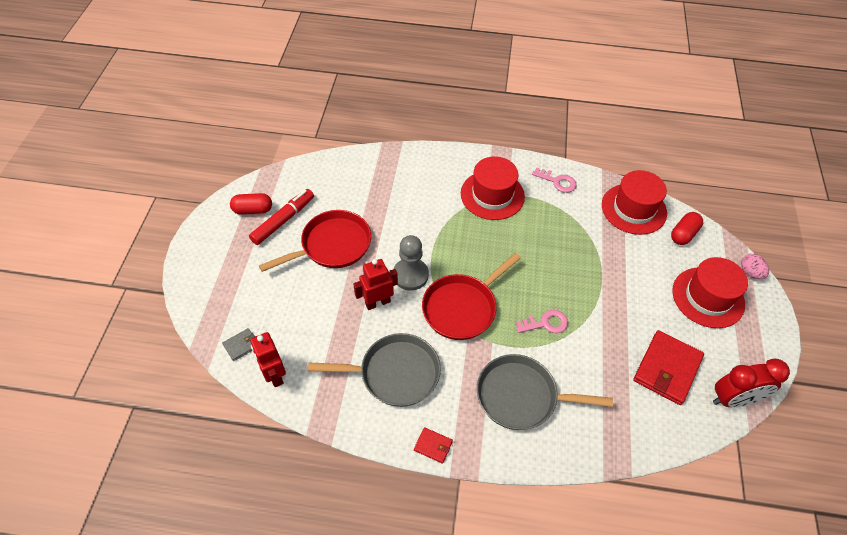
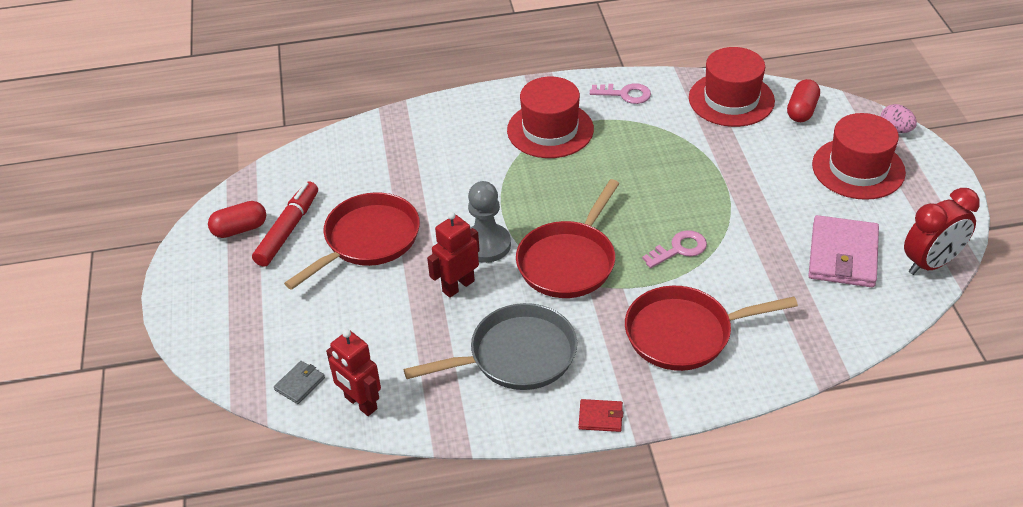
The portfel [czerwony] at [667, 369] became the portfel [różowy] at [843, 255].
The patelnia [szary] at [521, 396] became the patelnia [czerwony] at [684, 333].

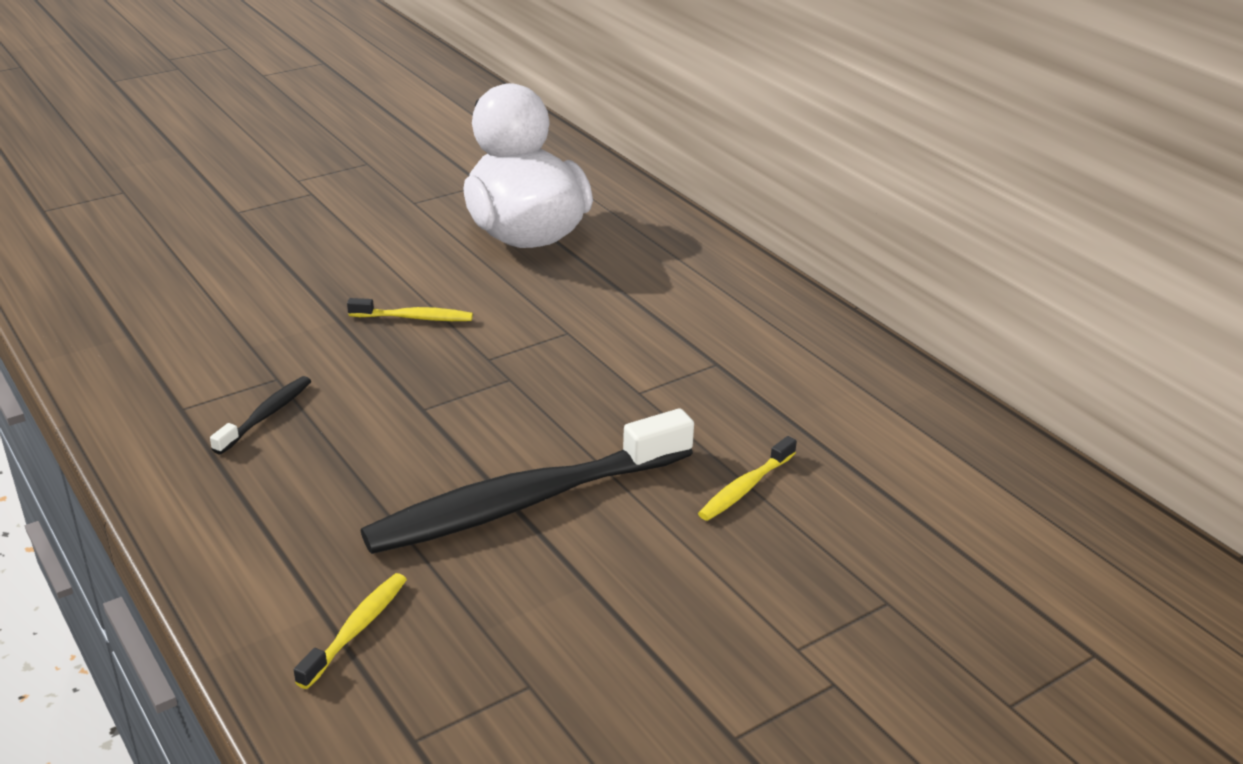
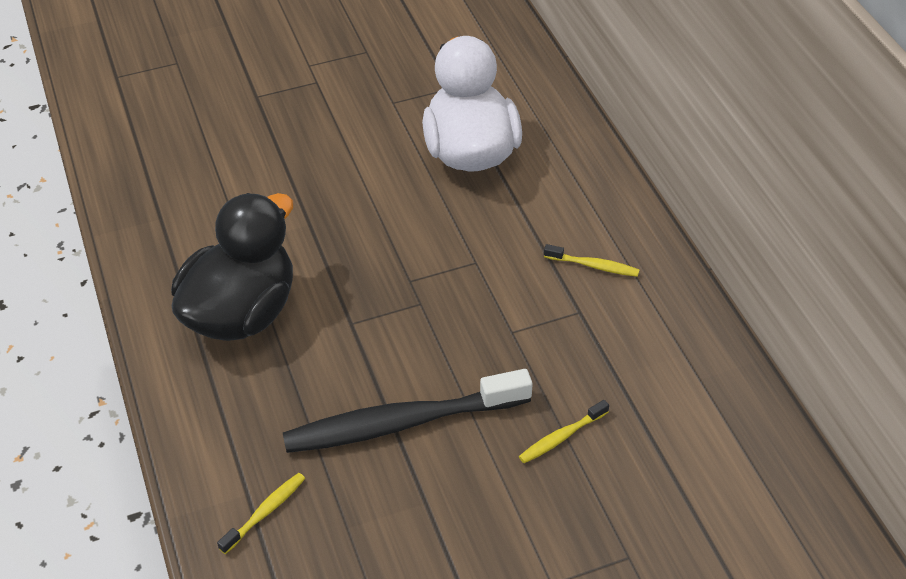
The szczoteczka do zębów [żółty] moved from [414, 318] to [594, 266].
The szczoteczka do zębów [czarny] at [266, 415] was replaced by the kaczka [czarny] at [241, 312].

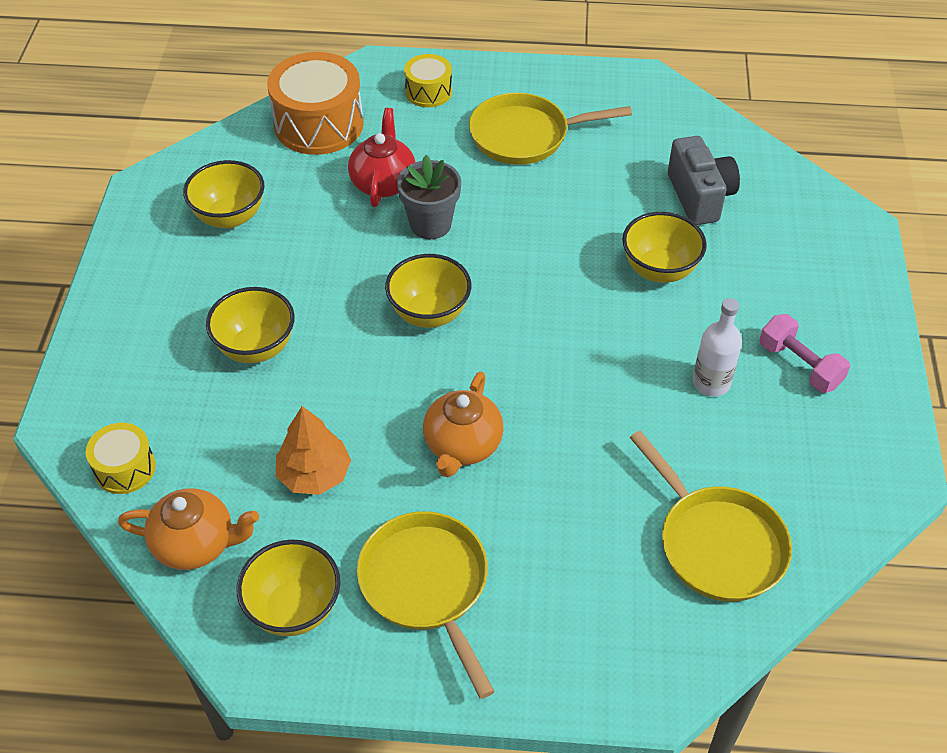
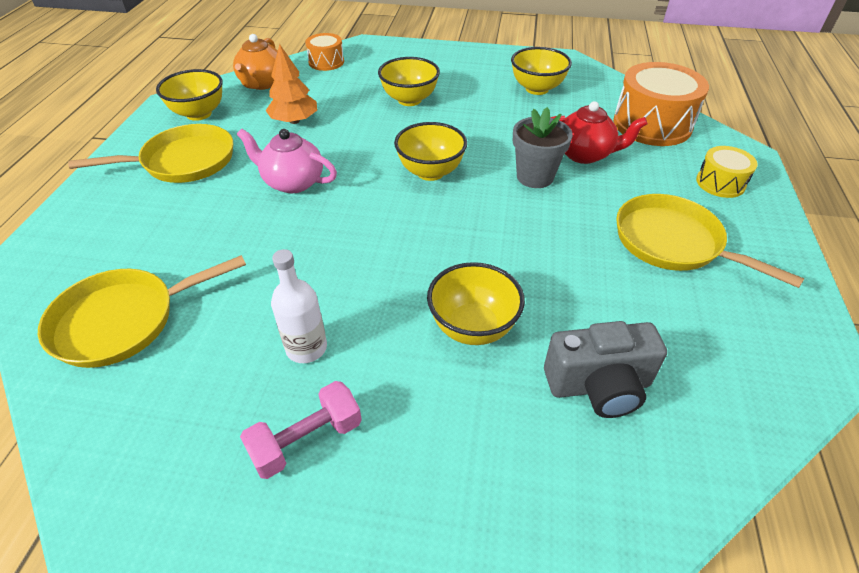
The patelnia [żółty] at [525, 136] turned 45 degrees counterclockwise.
The imbryk [pomarańczowy] at [462, 445] became the imbryk [różowy] at [292, 182].
The bęben [żółty] at [125, 468] became the bęben [pomarańczowy] at [326, 62].

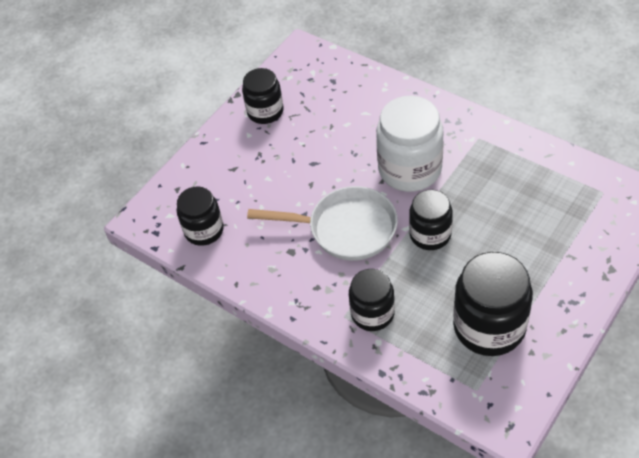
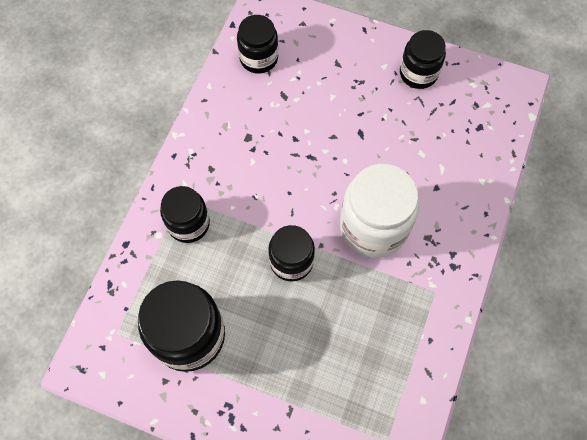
The patelnia [biały] at [346, 229] disappeared.

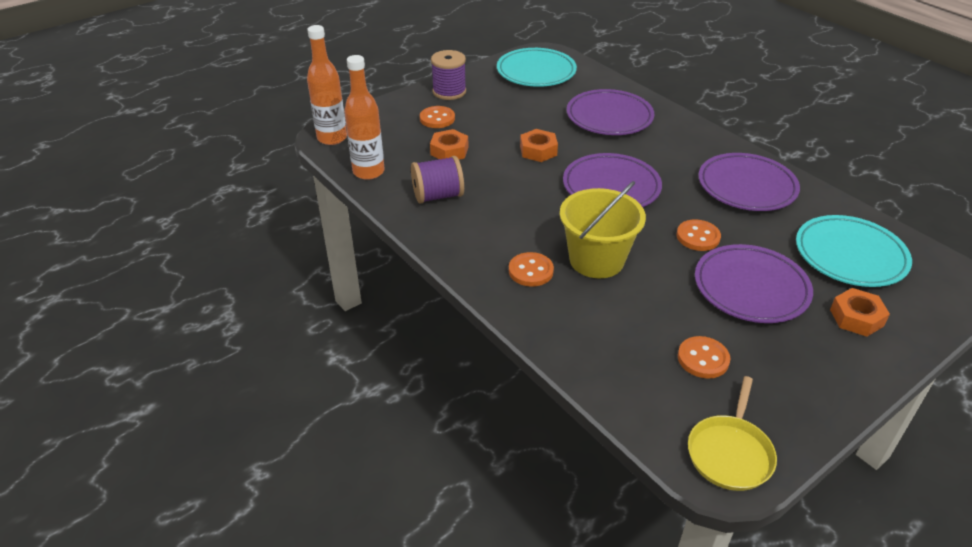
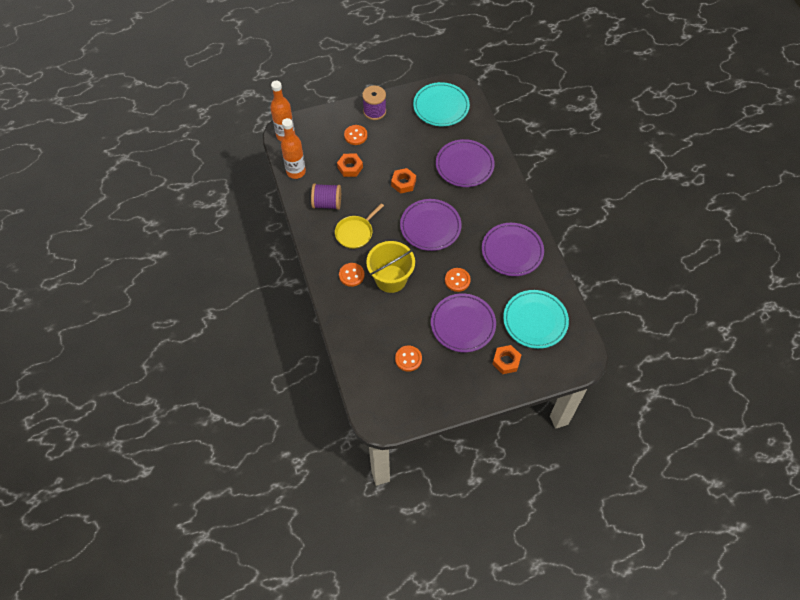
The patelnia [żółty] moved from [730, 453] to [355, 232].

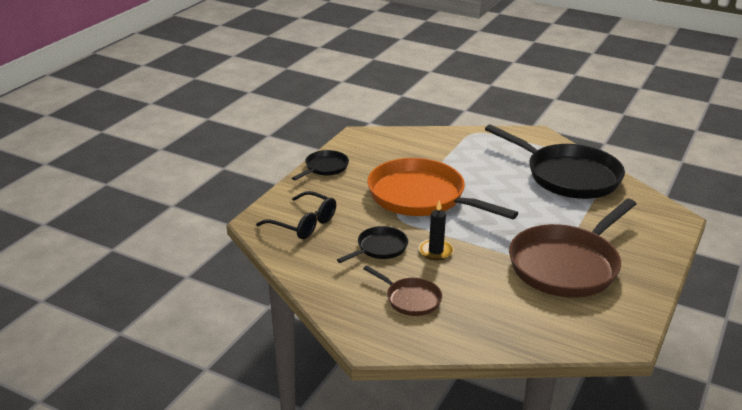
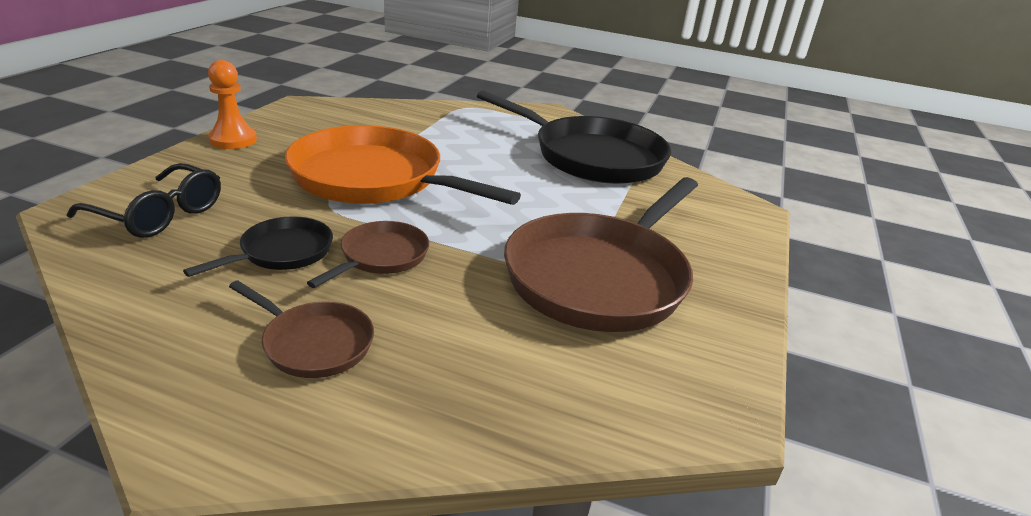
The patelnia [czarny] at [325, 168] was replaced by the pionek [pomarańczowy] at [233, 140].
The świeca [czarny] at [436, 251] was replaced by the patelnia [brązowy] at [381, 257].

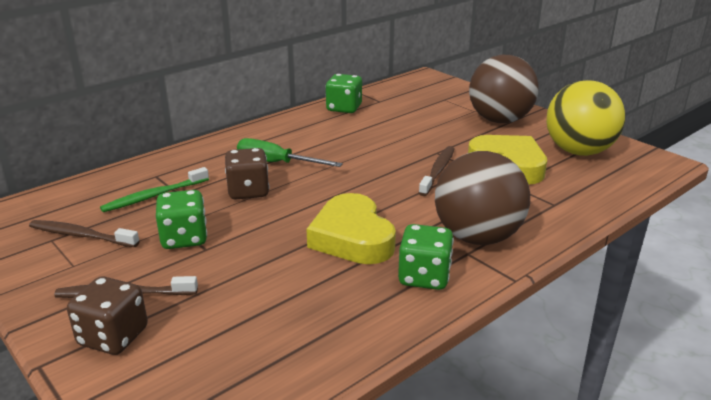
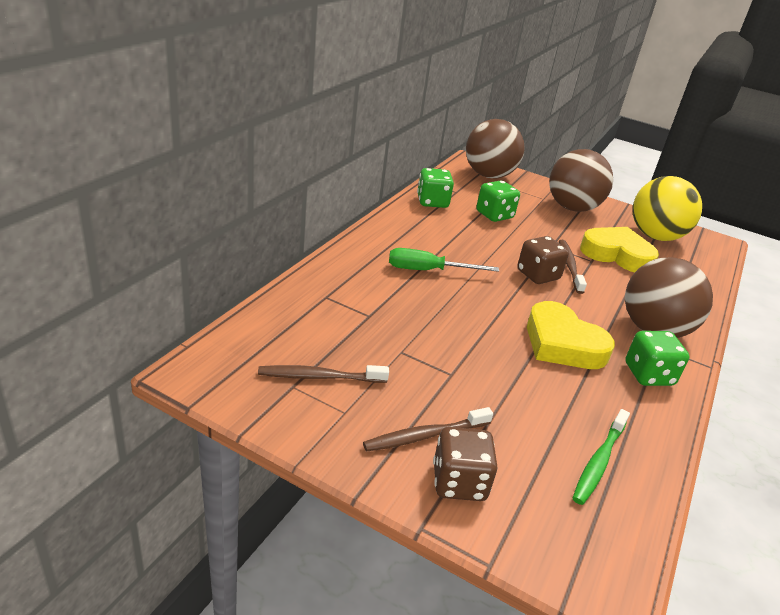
The kostka do gry [brązowy] moved from [248, 191] to [538, 275].
The szczoteczka do zębów [zielony] moved from [154, 196] to [599, 462].
The kostka do gry [zielony] moved from [184, 238] to [494, 215].
The piłka [brązowy] at [488, 175] appeared.

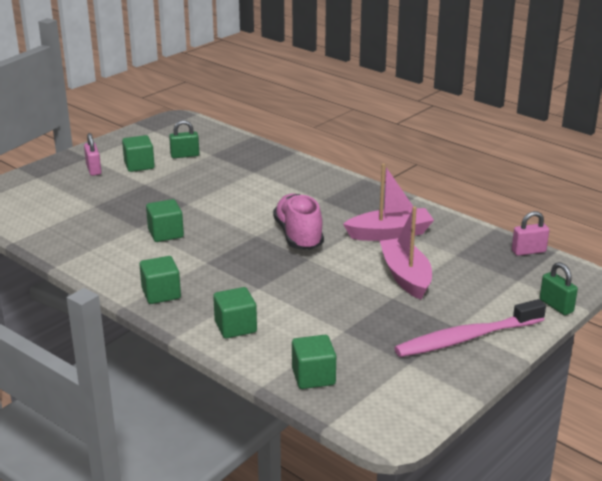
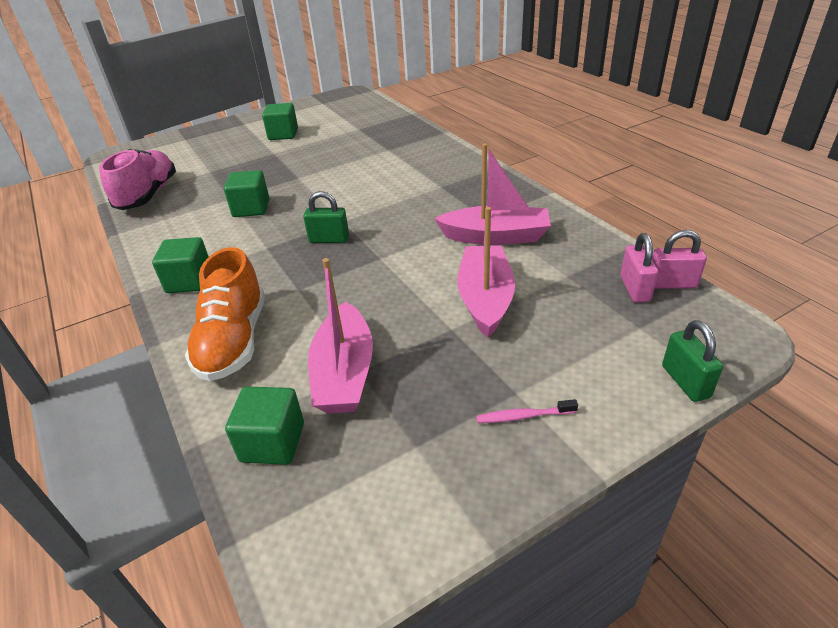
The kłódka [zielony] moved from [185, 155] to [329, 239].
The kłódka [różowy] moved from [93, 169] to [634, 289].
The but [różowy] moved from [298, 236] to [148, 195].
The sześcian [zielony] at [235, 327] was replaced by the but [pomarańczowy] at [234, 341].
The szczoteczka do zębów [różowy] at [467, 338] changed to 0.40 times the size.
The łódka [różowy] at [344, 373] appeared.

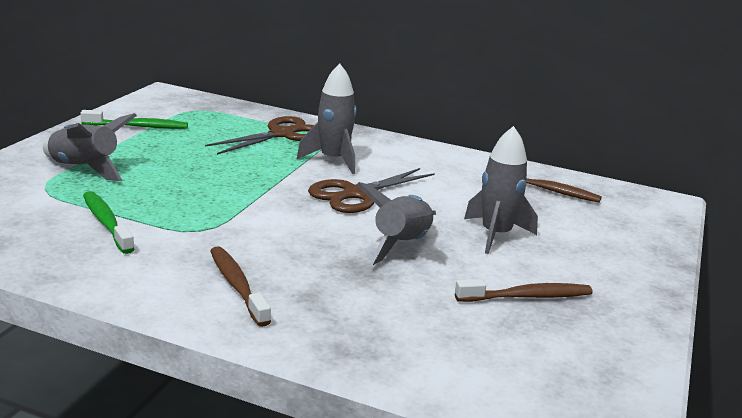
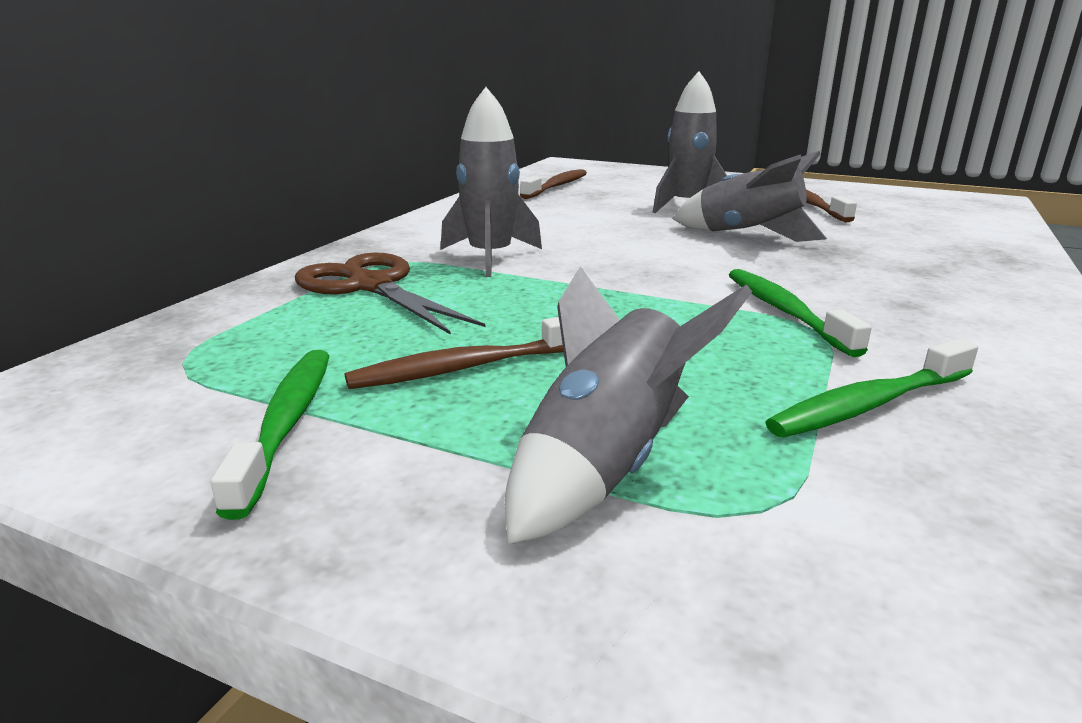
The nożyczki [brązowy] at [357, 194] disappeared.
The szczoteczka do zębów [brązowy] moved from [237, 286] to [467, 367].
The szczoteczka do zębów [zielony] at [785, 312] appeared.

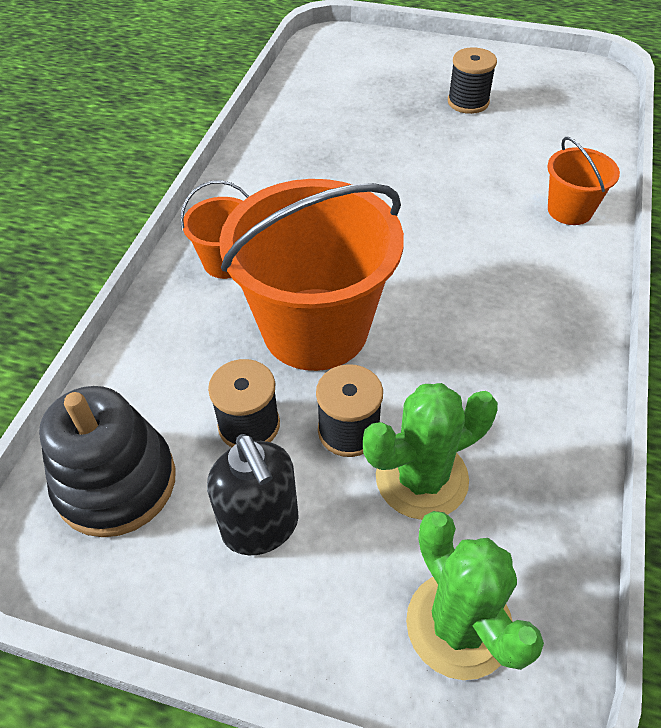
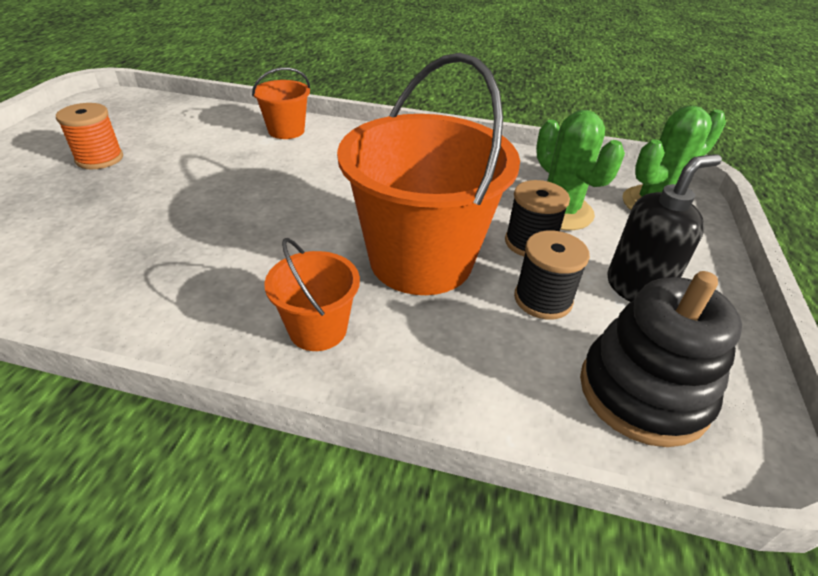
The szpulka [czarny] at [468, 102] became the szpulka [pomarańczowy] at [99, 159].

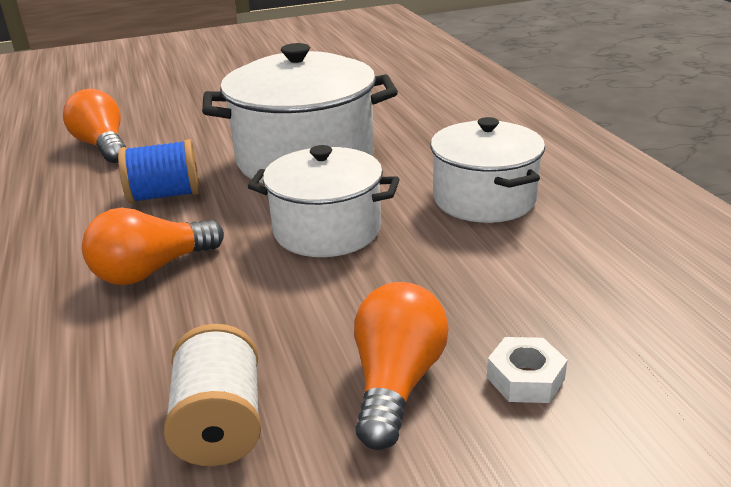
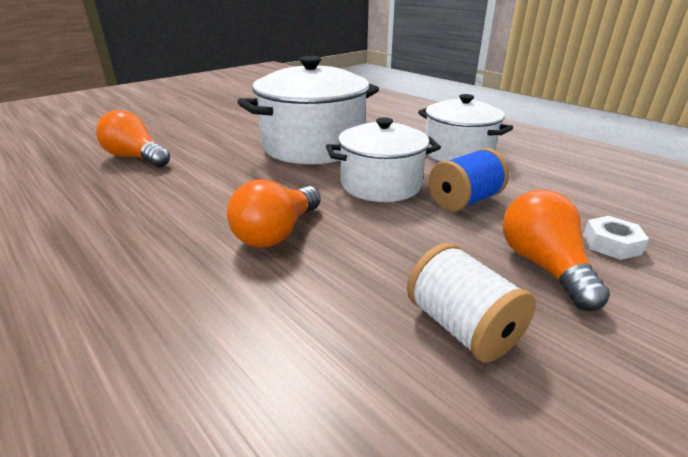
The szpulka [niebieski] moved from [165, 195] to [464, 201].

